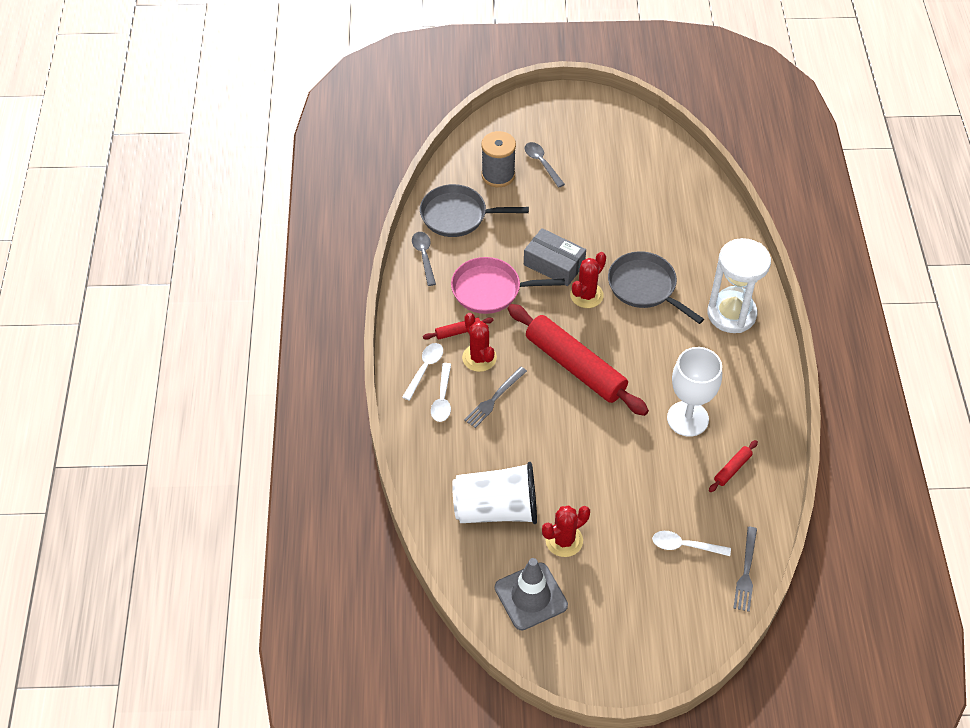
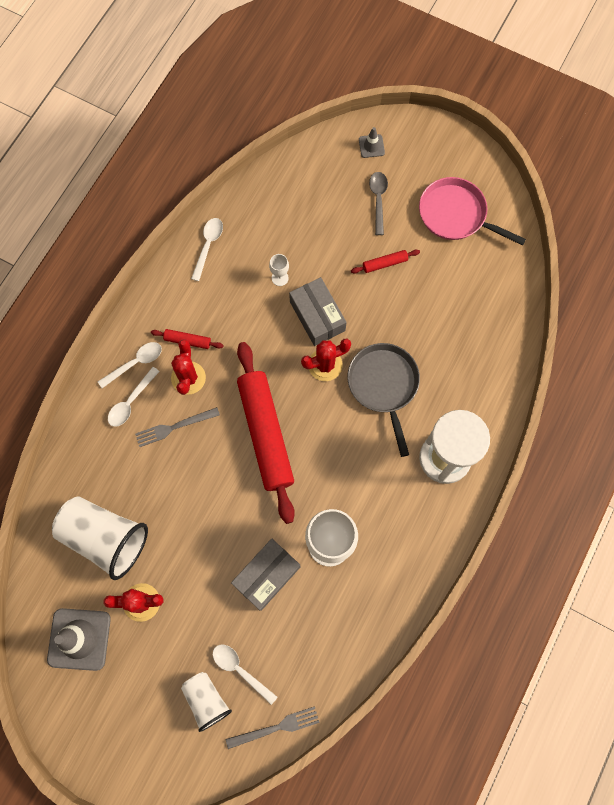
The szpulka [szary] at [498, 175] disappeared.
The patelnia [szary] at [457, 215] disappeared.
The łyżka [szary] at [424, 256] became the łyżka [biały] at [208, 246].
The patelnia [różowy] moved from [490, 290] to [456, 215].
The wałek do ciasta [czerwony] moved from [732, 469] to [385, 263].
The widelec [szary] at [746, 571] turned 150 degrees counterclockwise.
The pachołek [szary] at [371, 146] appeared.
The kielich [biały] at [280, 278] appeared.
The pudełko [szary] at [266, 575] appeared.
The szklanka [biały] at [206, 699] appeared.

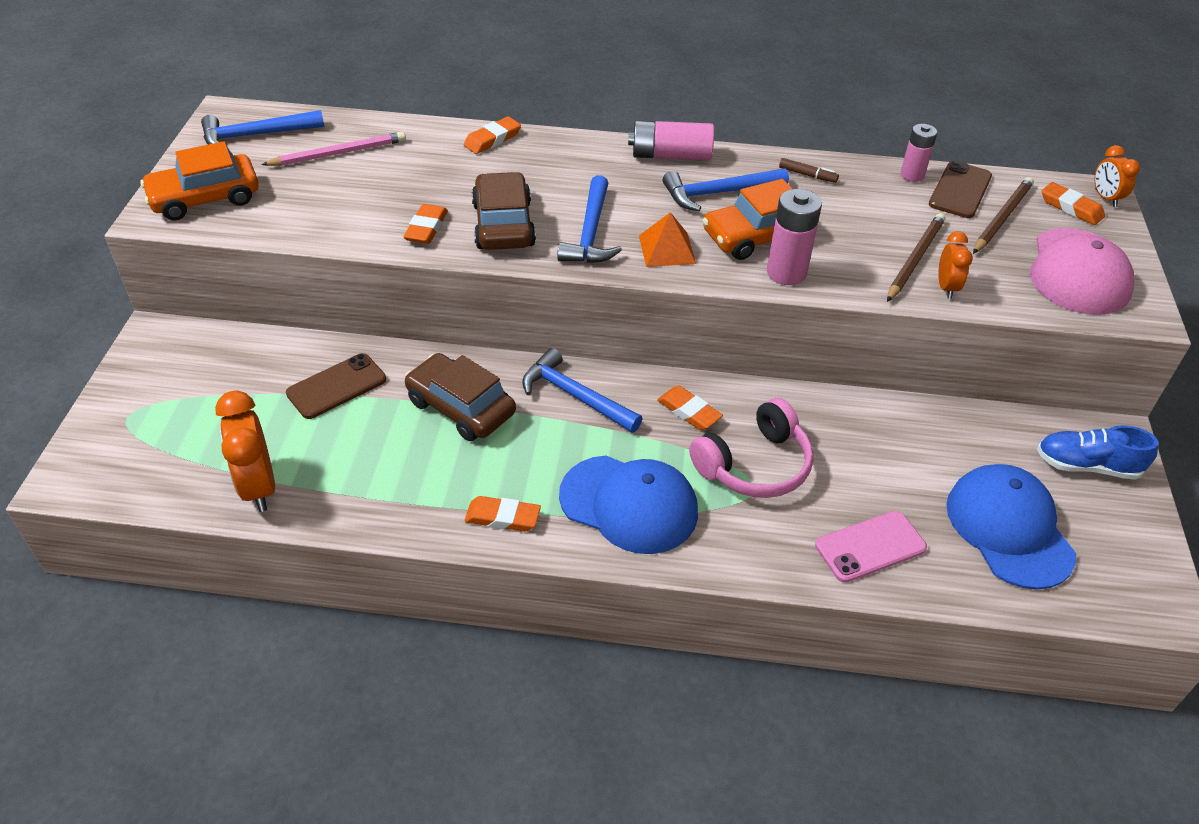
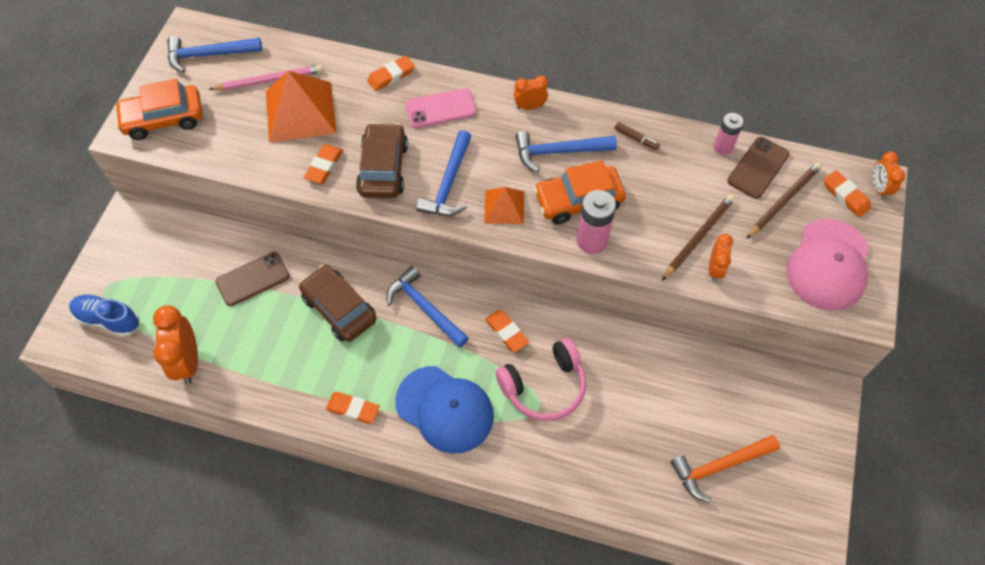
The bateria [różowy] at [670, 155] was replaced by the budzik [pomarańczowy] at [530, 106].
The but [niebieski] moved from [1087, 466] to [108, 320].
The czapka [niebieski] at [1009, 529] was replaced by the młotek [pomarańczowy] at [719, 466].
The telefon [różowy] moved from [870, 547] to [441, 108].
The piramida [pomarańczowy] at [300, 111] appeared.

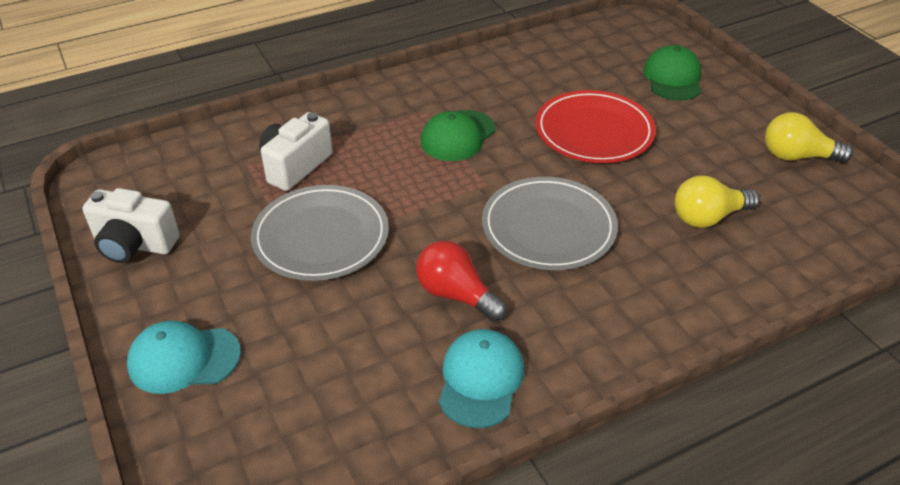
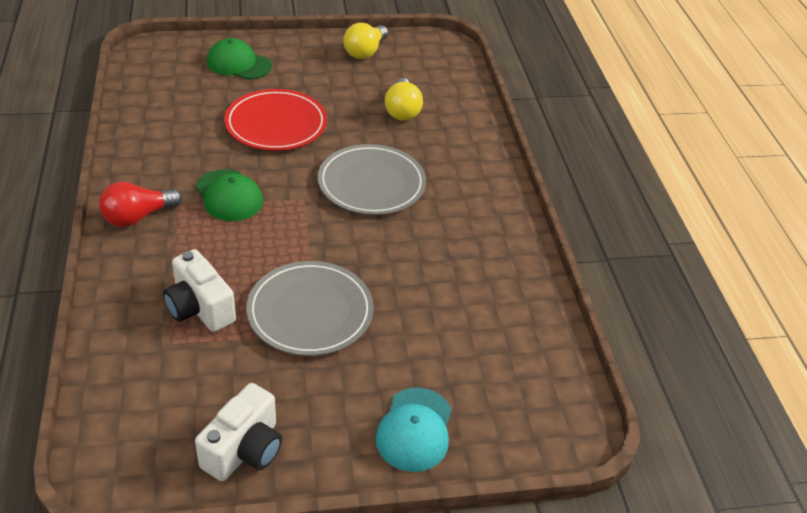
The żarówka [czerwony] moved from [456, 295] to [138, 217].
The czapka [turkusowy] at [480, 380] disappeared.

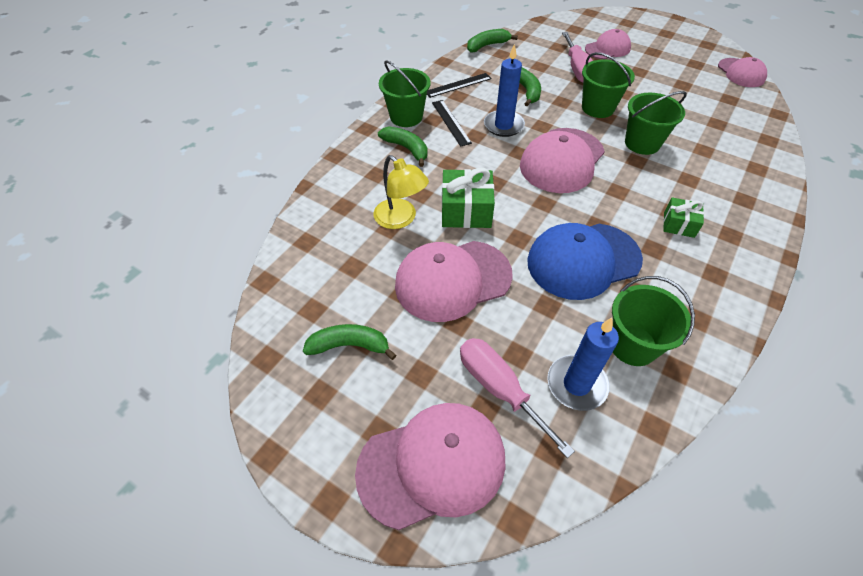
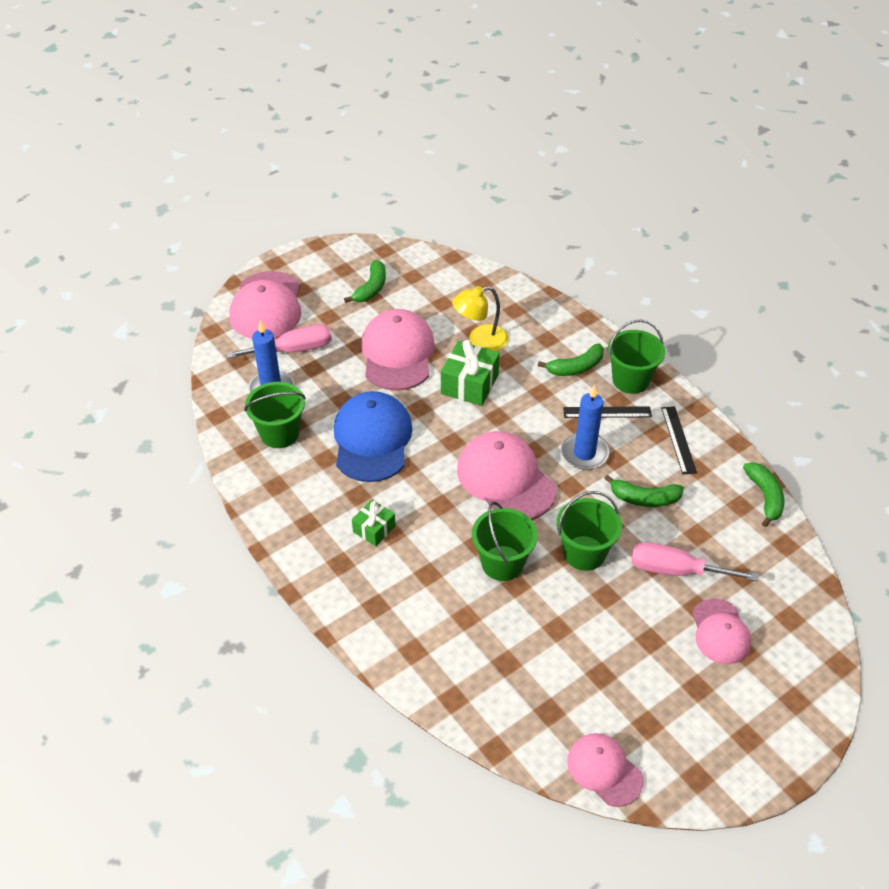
The czapka [różowy] at [741, 73] turned 45 degrees clockwise.

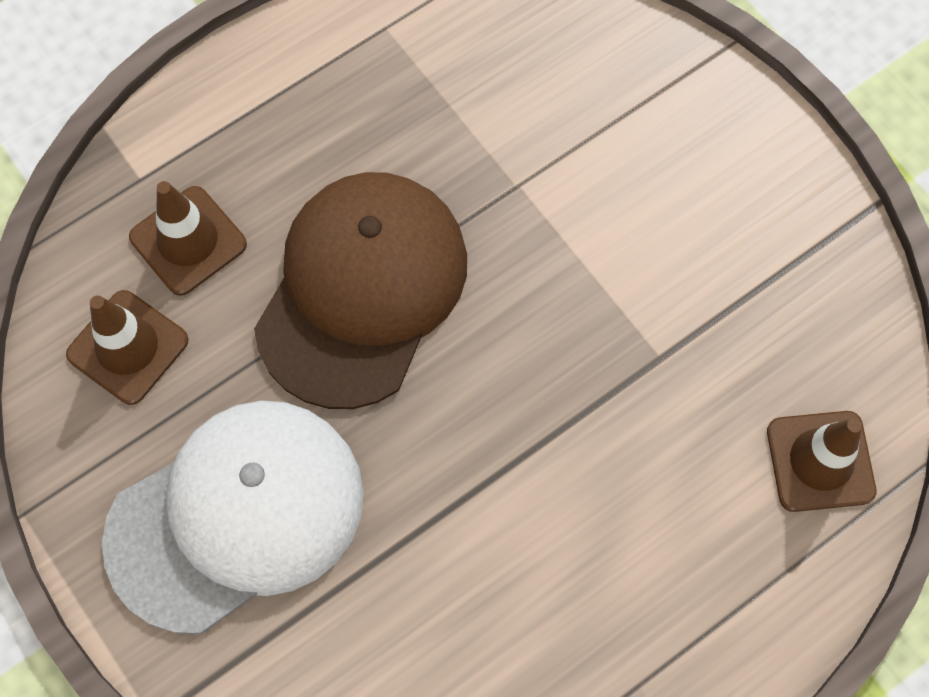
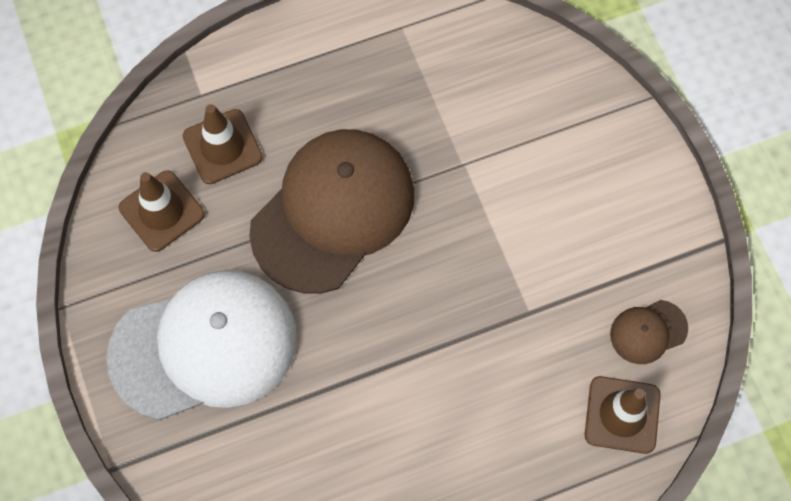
The czapka [brązowy] at [648, 332] appeared.

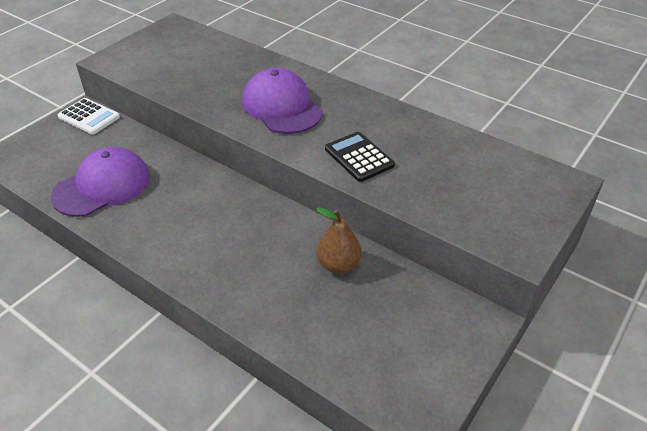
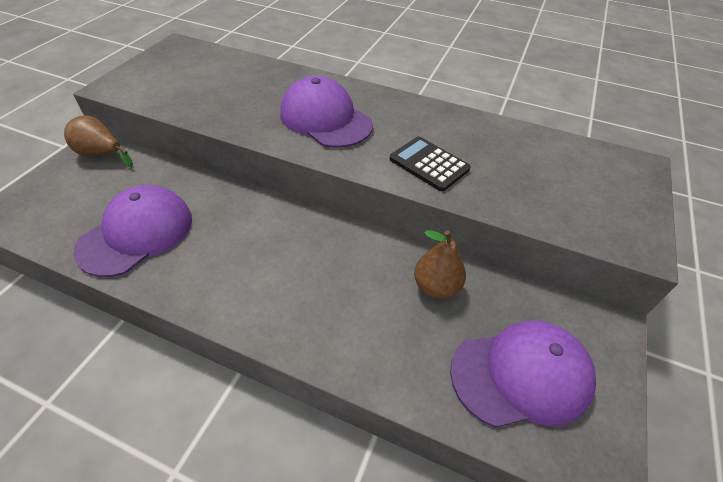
The kalkulator [biały] at [89, 117] was replaced by the gruszka [brązowy] at [101, 154].
The czapka [fioletowy] at [521, 375] appeared.

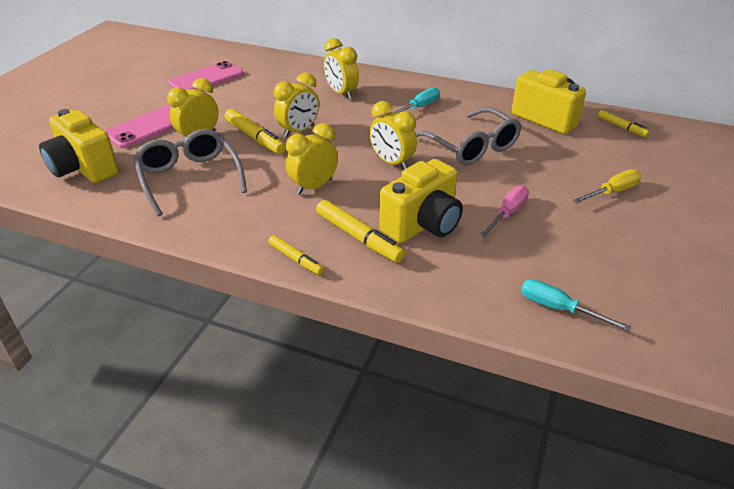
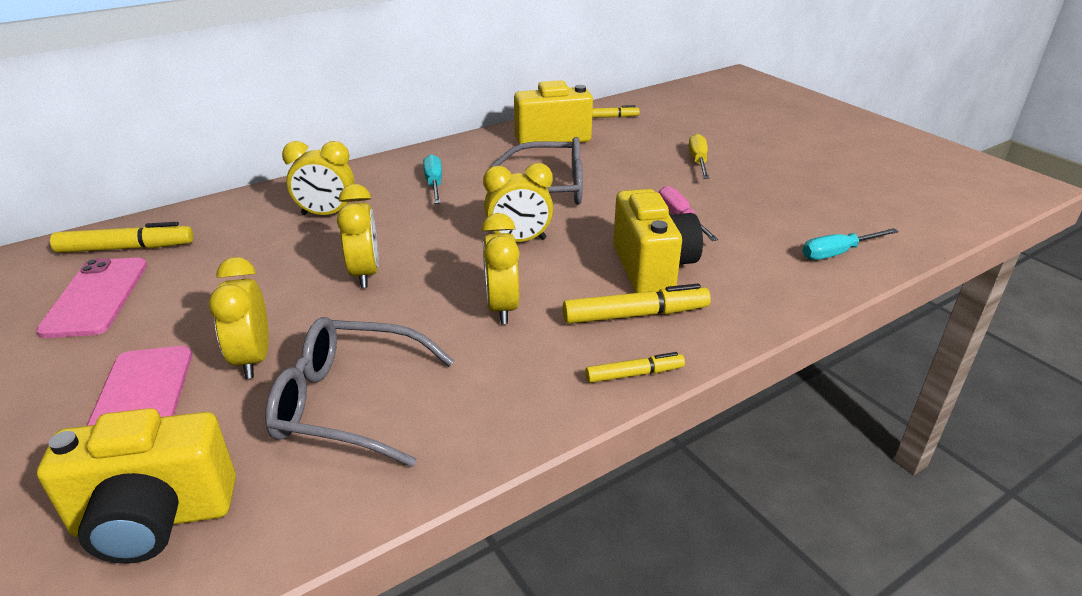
The flamaster [żółty] moved from [255, 138] to [126, 248].

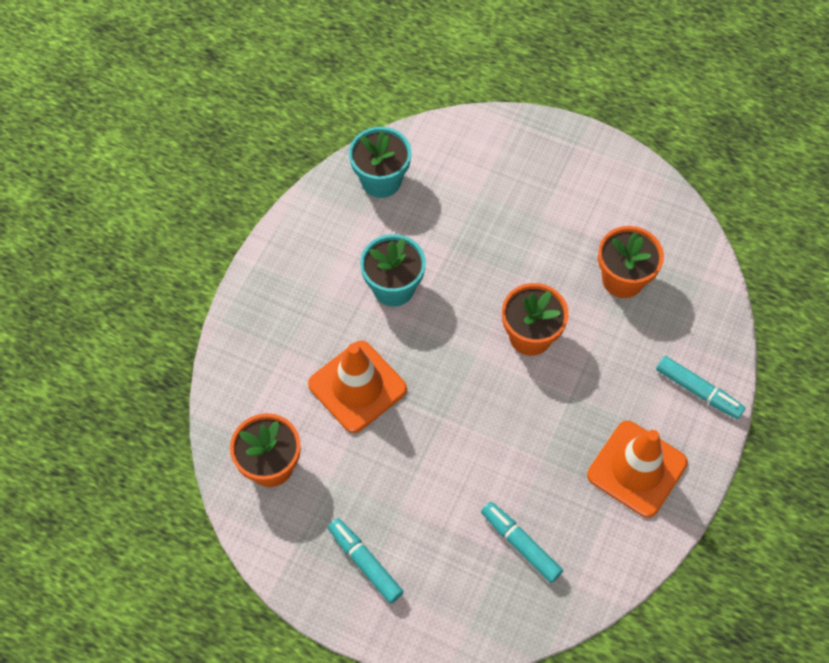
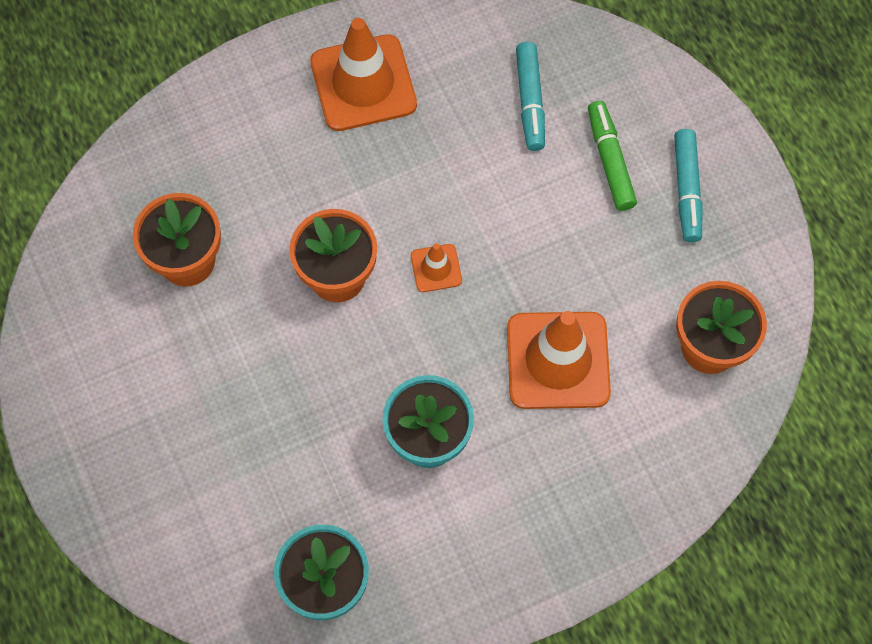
The flamaster [turkusowy] at [698, 391] disappeared.
The flamaster [zielony] at [610, 161] appeared.
The pachołek [pomarańczowy] at [436, 268] appeared.

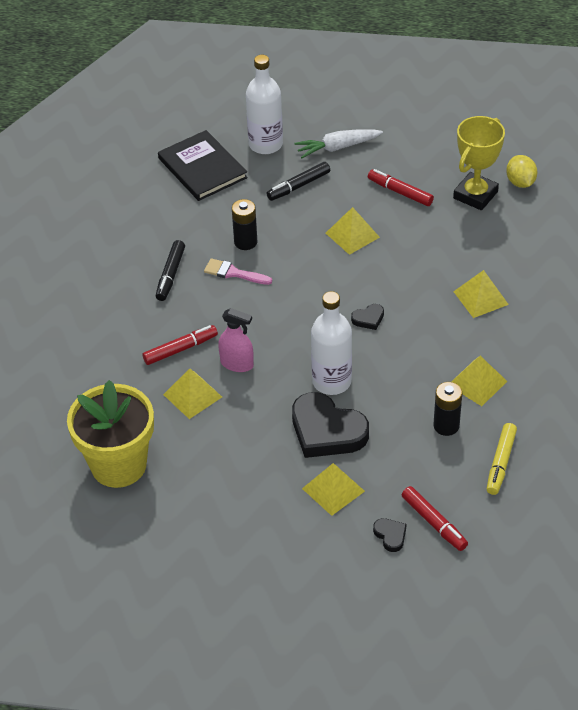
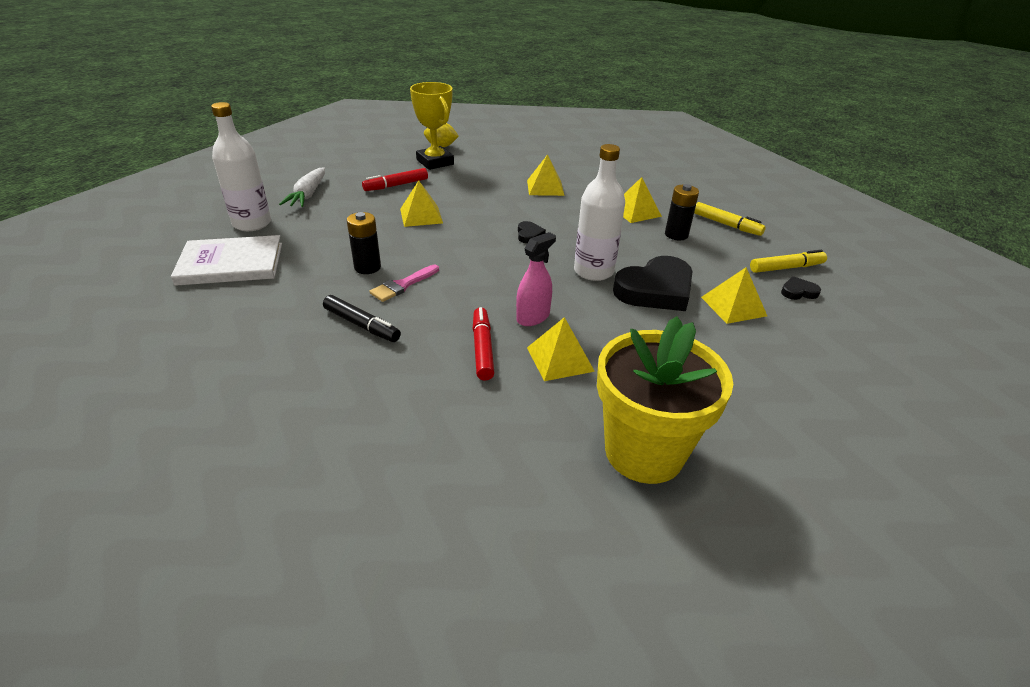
The książka [czarny] at [202, 168] became the książka [biały] at [231, 263].
The flamaster [czarny] at [298, 186] disappeared.
The flamaster [czerwony] at [434, 523] became the flamaster [żółty] at [786, 268].

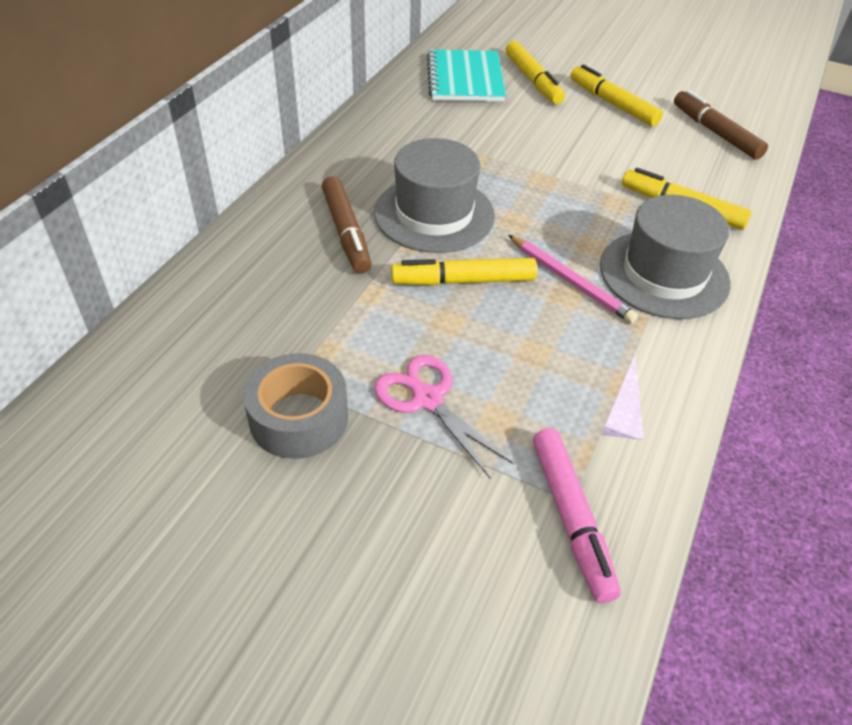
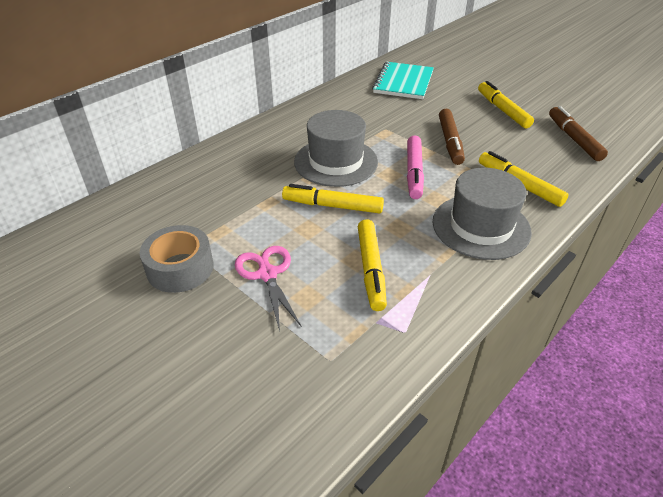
The flamaster [żółty] moved from [533, 80] to [371, 269].
The flamaster [brązowy] moved from [346, 232] to [450, 142].
The ołówek [różowy] at [570, 281] disappeared.
The flamaster [różowy] moved from [571, 518] to [414, 172].

